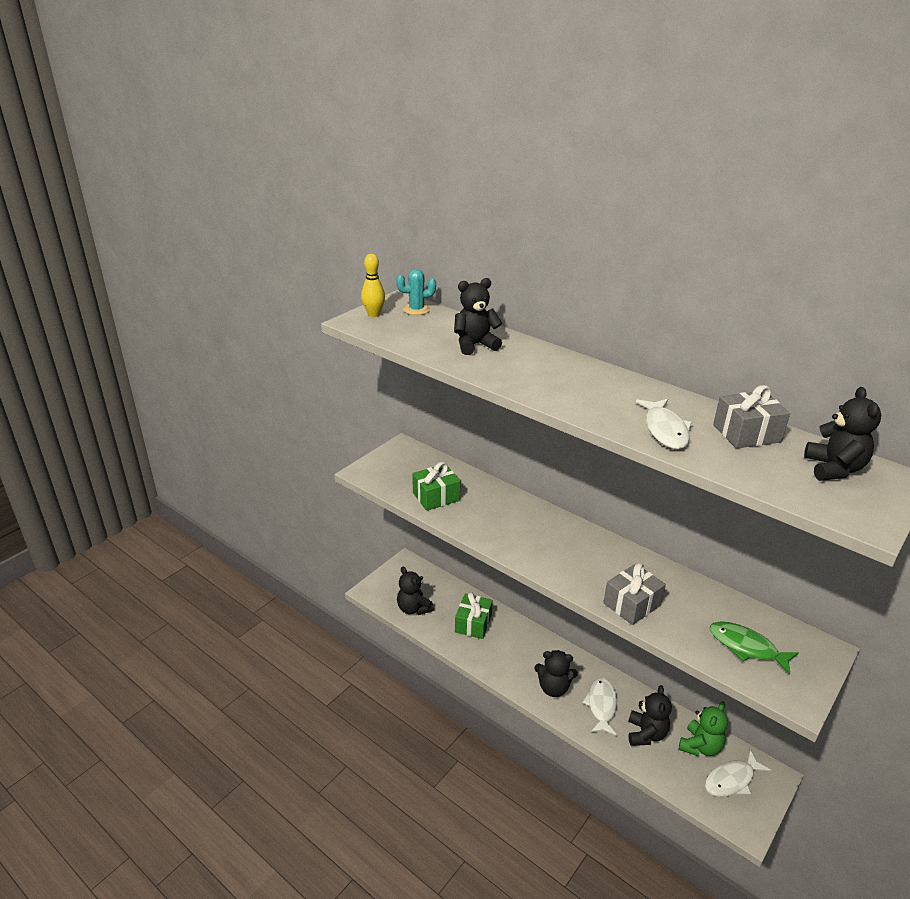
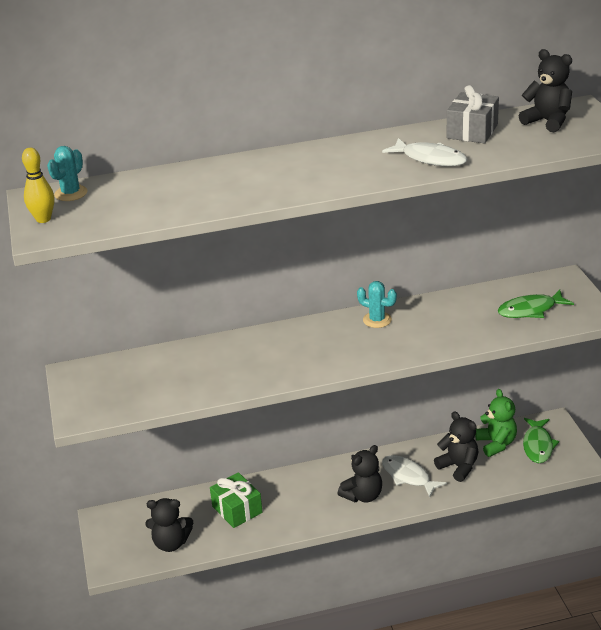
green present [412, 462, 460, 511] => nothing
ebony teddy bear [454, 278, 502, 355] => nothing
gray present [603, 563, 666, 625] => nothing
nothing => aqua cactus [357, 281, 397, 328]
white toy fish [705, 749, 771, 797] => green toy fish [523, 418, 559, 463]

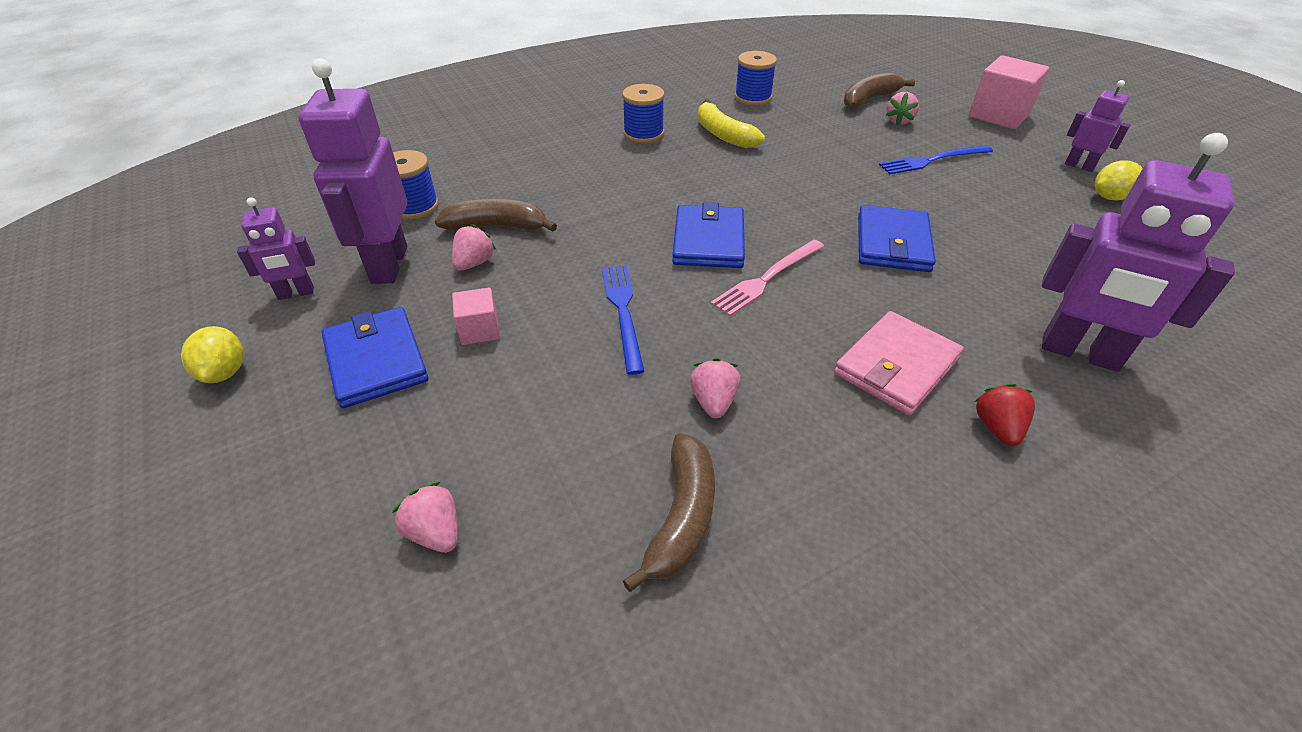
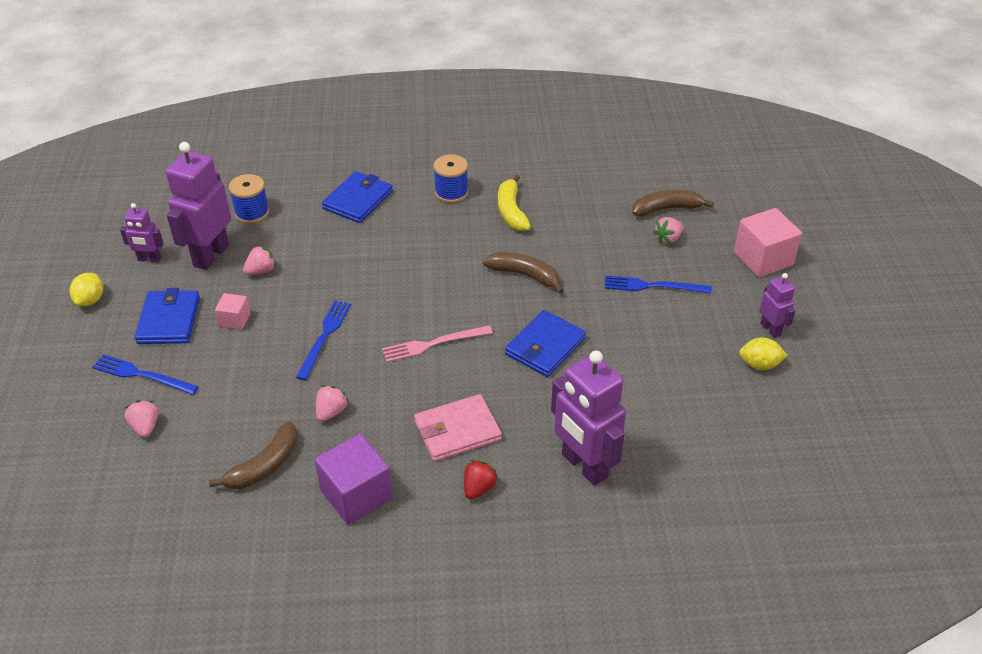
cobalt reel of thread [735, 51, 777, 105] => nothing
nothing => cobalt table fork [92, 354, 199, 395]
nothing => violet solid cube [315, 434, 393, 524]
dark brown banana fruit [435, 199, 557, 232] => dark brown banana fruit [483, 252, 564, 294], shifted
cobalt billfold [672, 202, 745, 268] => cobalt billfold [322, 171, 393, 223], shifted

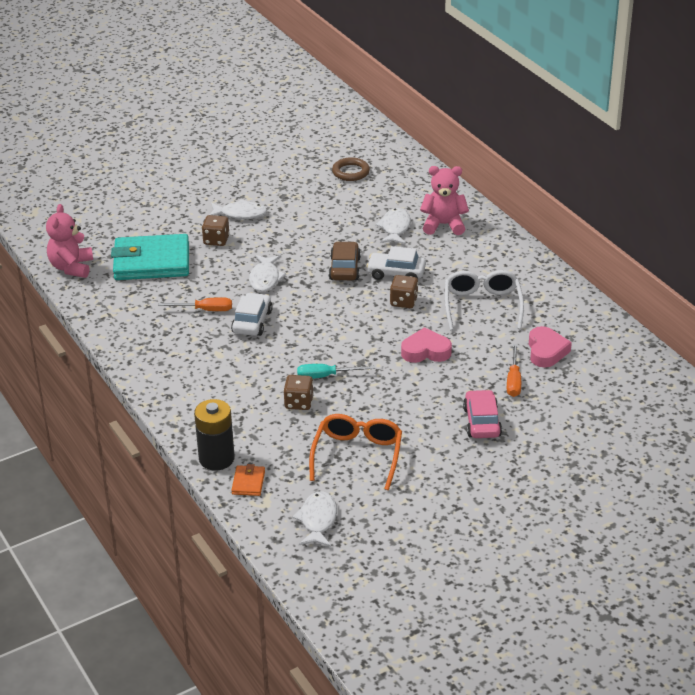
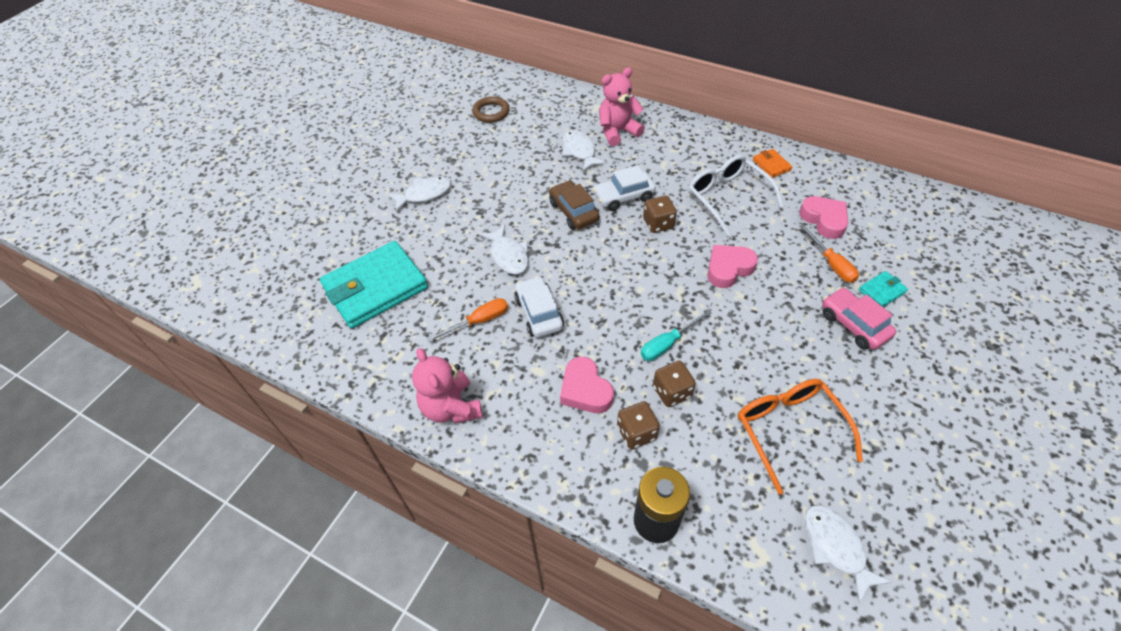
nothing => pink love heart [560, 357, 614, 413]
nothing => aqua billfold [859, 271, 908, 307]
pink teddy bear [46, 204, 93, 278] => pink teddy bear [412, 348, 482, 424], shifted
dark brown dice [202, 215, 230, 246] => dark brown dice [617, 401, 660, 449], shifted
orange billfold [231, 464, 265, 496] => orange billfold [753, 149, 792, 178], shifted

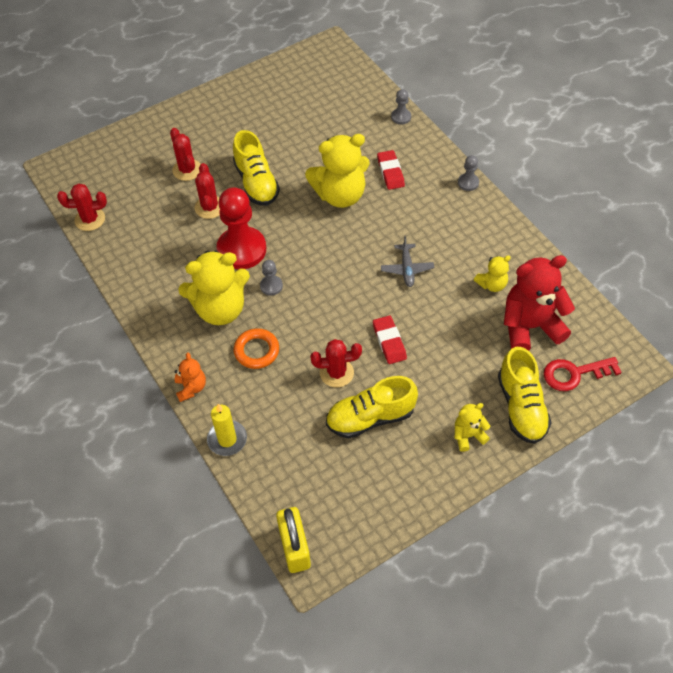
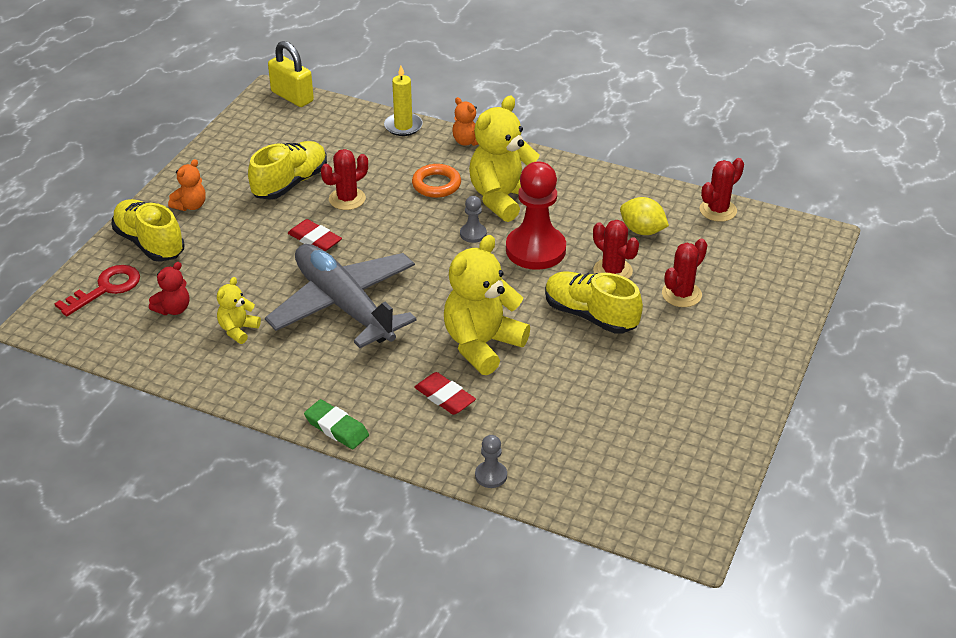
nothing => bright yellow lemon [620, 197, 669, 235]
gray game pawn [458, 155, 479, 191] => green pencil eraser [304, 399, 369, 449]
bright yellow teddy bear [455, 403, 490, 452] => orange teddy bear [168, 159, 206, 211]
crimson cactus [170, 128, 201, 181] => crimson cactus [662, 238, 707, 307], 75 degrees counterclockwise
gray plane [381, 236, 434, 287] => gray plane [265, 244, 417, 348], x2.46
crimson teddy bear [504, 255, 575, 351] => crimson teddy bear [149, 262, 189, 315], x0.49

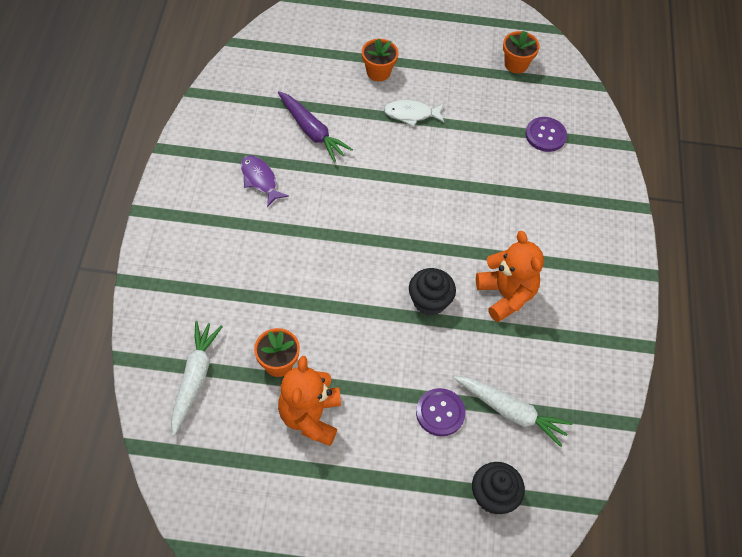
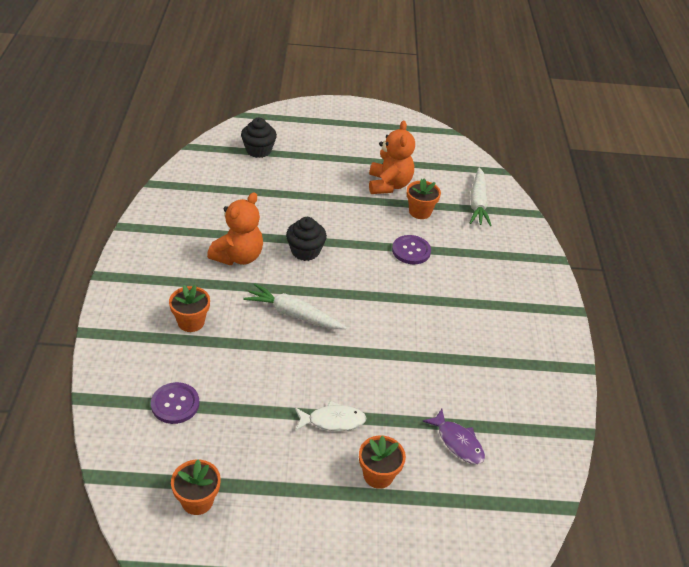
violet carrot [278, 91, 353, 162] => nothing
nothing => orange potted plant [169, 285, 210, 332]
violet toy fish [241, 155, 289, 207] => violet toy fish [422, 409, 485, 464], shifted
violet button [416, 388, 466, 436] => violet button [392, 235, 431, 264], shifted
white carrot [454, 376, 573, 447] => white carrot [243, 283, 347, 329], shifted
orange teddy bear [476, 231, 544, 322] => orange teddy bear [207, 192, 263, 265], 120 degrees counterclockwise

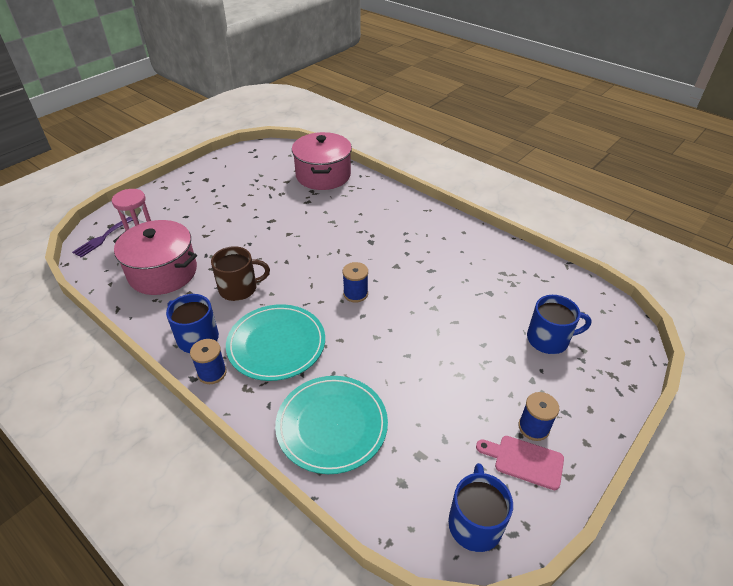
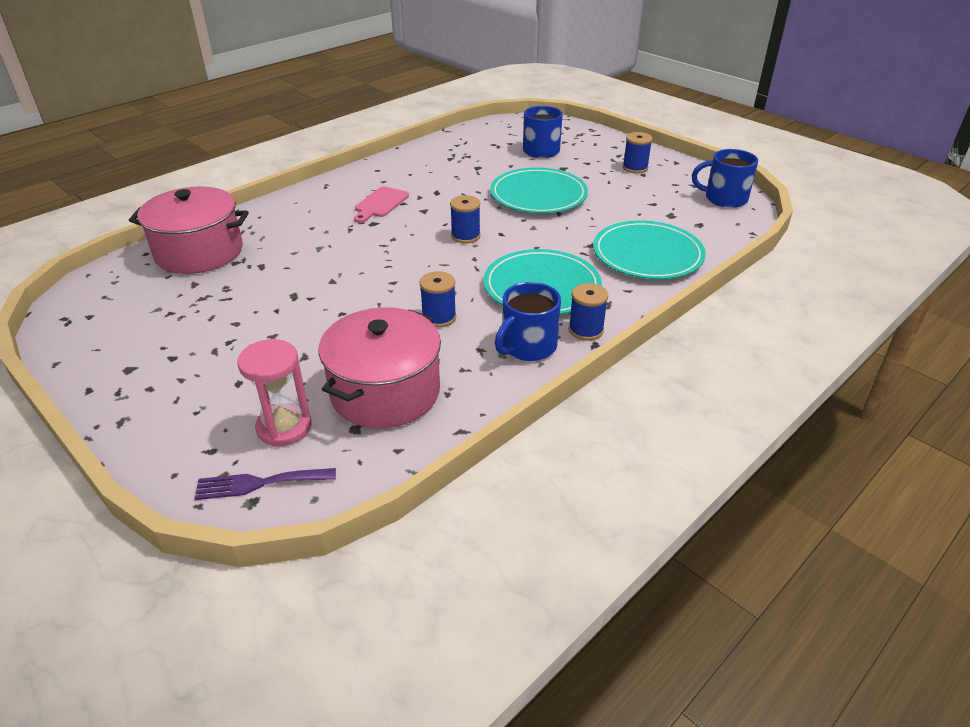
nothing => aqua plate [490, 167, 588, 213]
pink chopping board [476, 436, 564, 490] => pink chopping board [354, 186, 409, 223], shifted
dark brown coffee mug [211, 246, 270, 301] => cobalt reel of thread [420, 271, 456, 328]
violet table fork [72, 217, 133, 258] => violet table fork [194, 468, 336, 500], 135 degrees clockwise

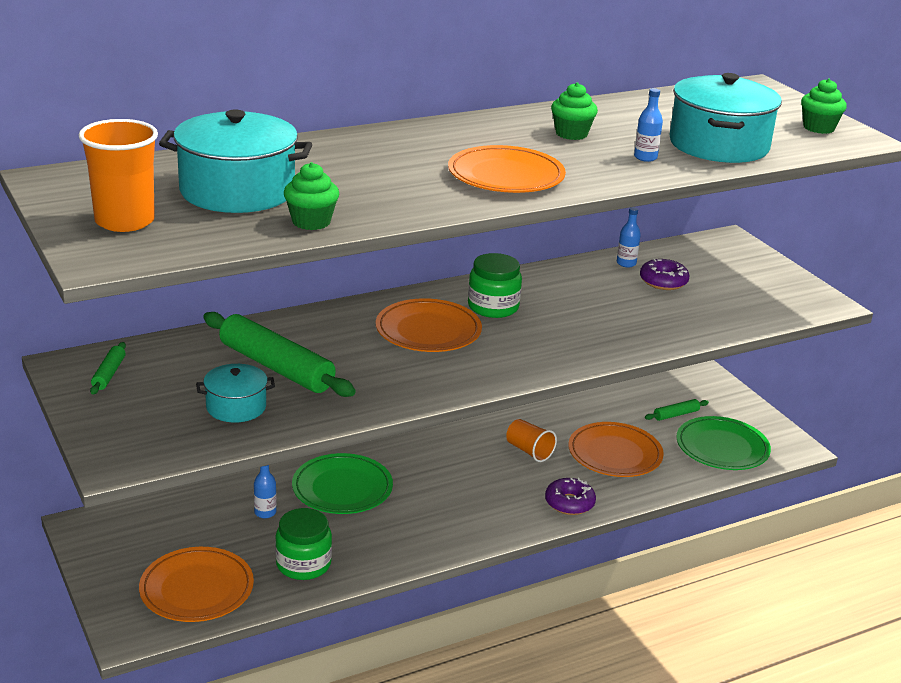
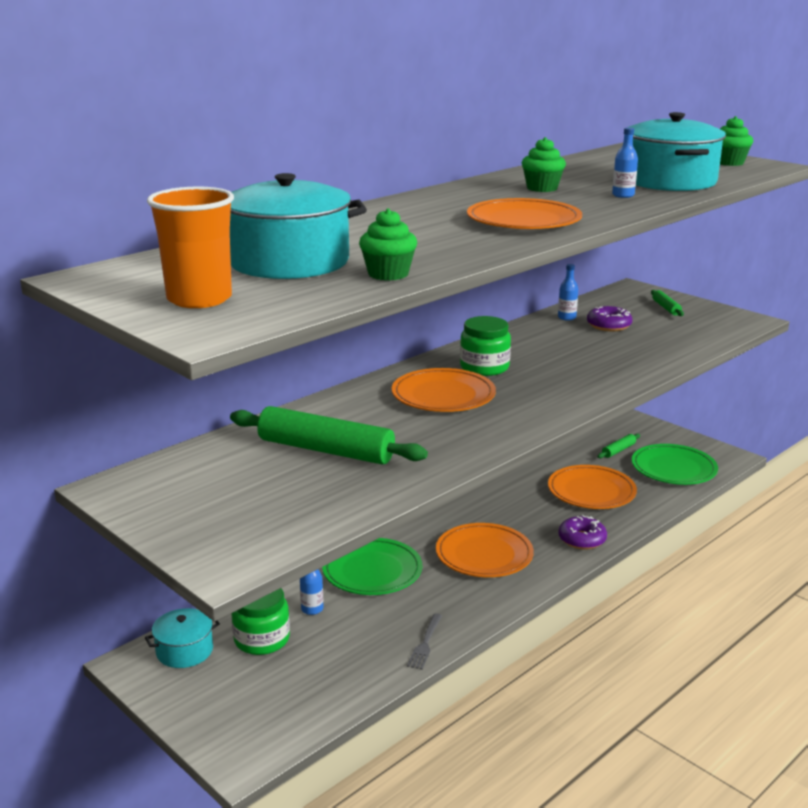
orange tumbler [506, 419, 557, 462] => nothing
nothing => gray table fork [407, 613, 442, 670]
green dough roller [90, 342, 126, 395] => green dough roller [651, 290, 684, 316], shifted
orange plate [139, 547, 254, 622] => orange plate [436, 523, 534, 577], shifted
aqua pot [196, 364, 275, 423] => aqua pot [145, 608, 220, 668], shifted
green preserve jar [275, 508, 332, 580] => green preserve jar [231, 588, 290, 655], shifted

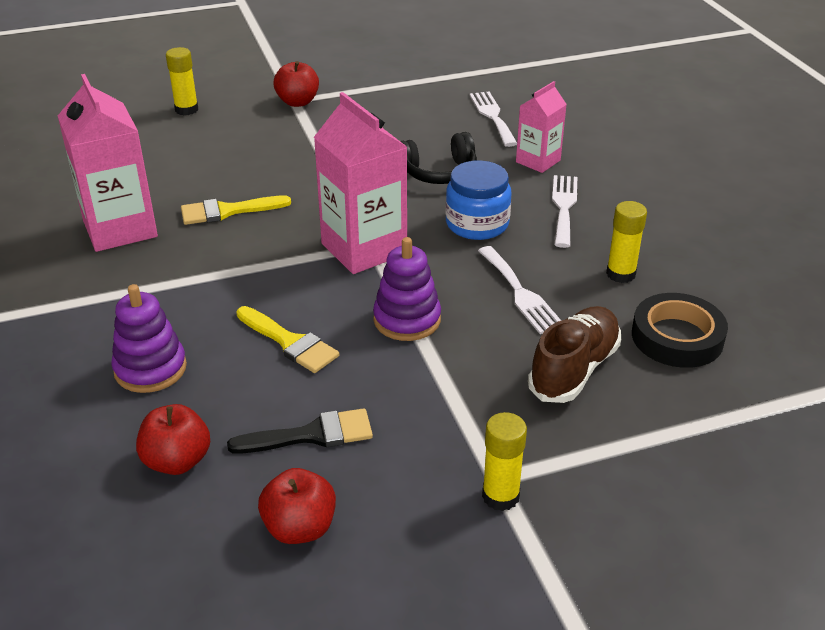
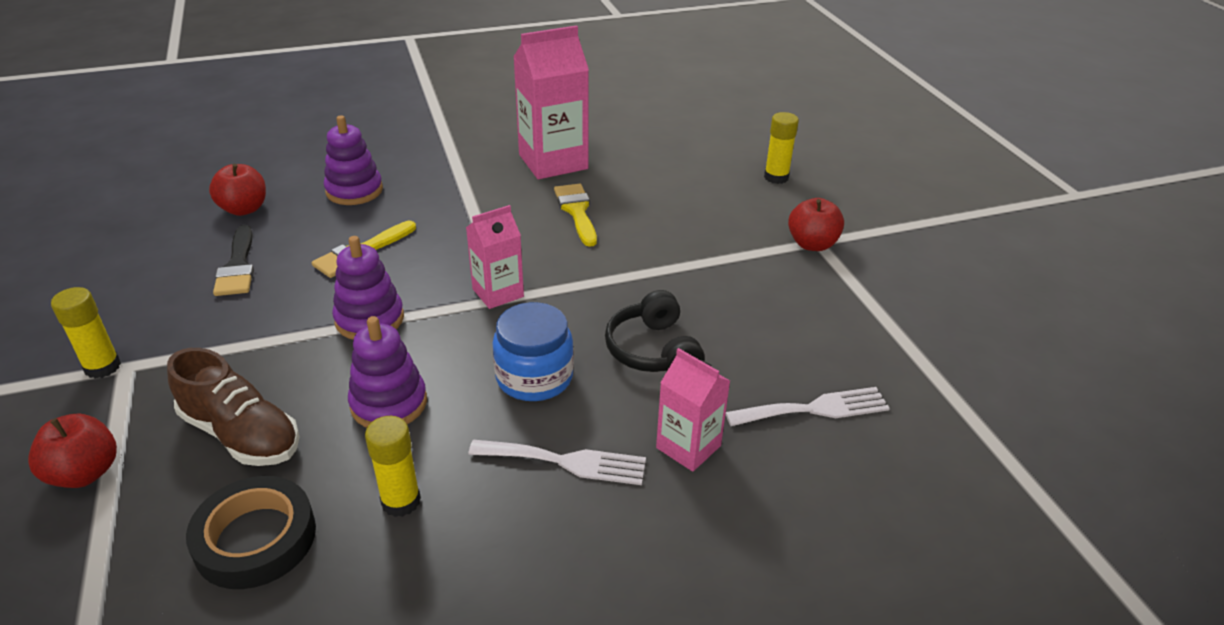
crimson toy apple [258, 468, 336, 544] => crimson toy apple [28, 414, 117, 488], shifted
white table fork [478, 246, 561, 334] => violet stacking rings [348, 316, 427, 428]
pink milk carton [314, 92, 407, 274] => pink milk carton [466, 205, 524, 309], x0.58

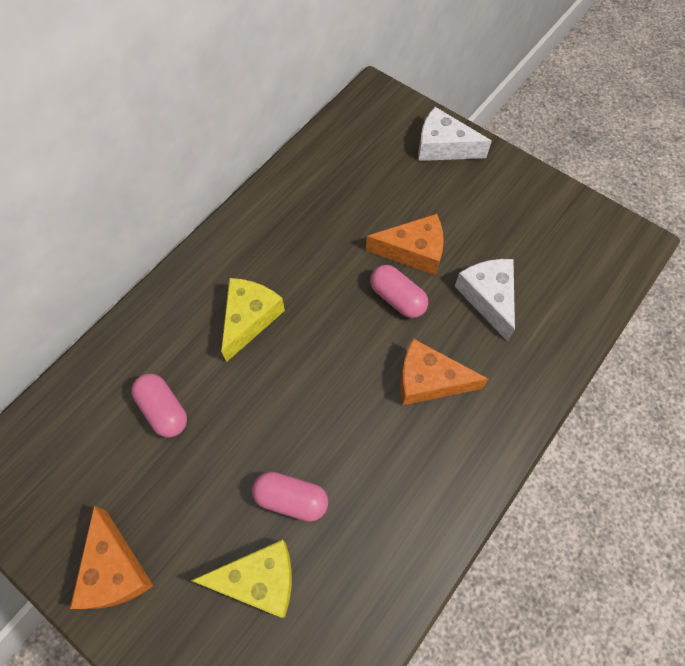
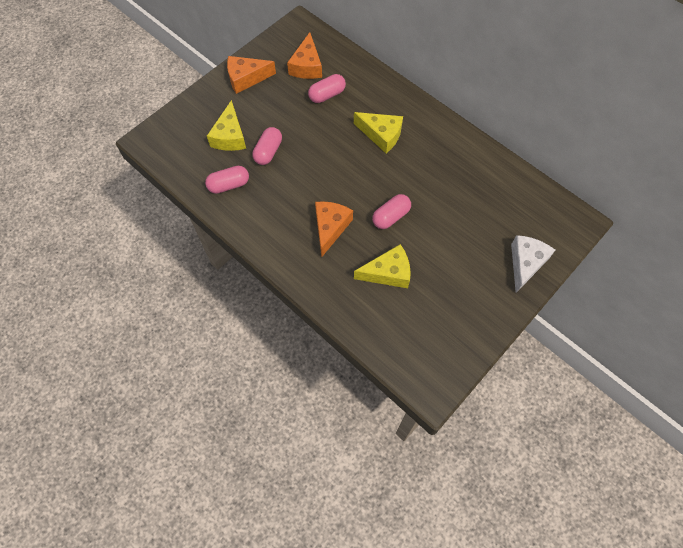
nothing => pink pill [205, 166, 249, 194]
orange piece of cheese [366, 214, 444, 275] => orange piece of cheese [287, 32, 322, 79], shifted
white piece of cheese [454, 259, 515, 342] => bright yellow piece of cheese [354, 244, 411, 288]

